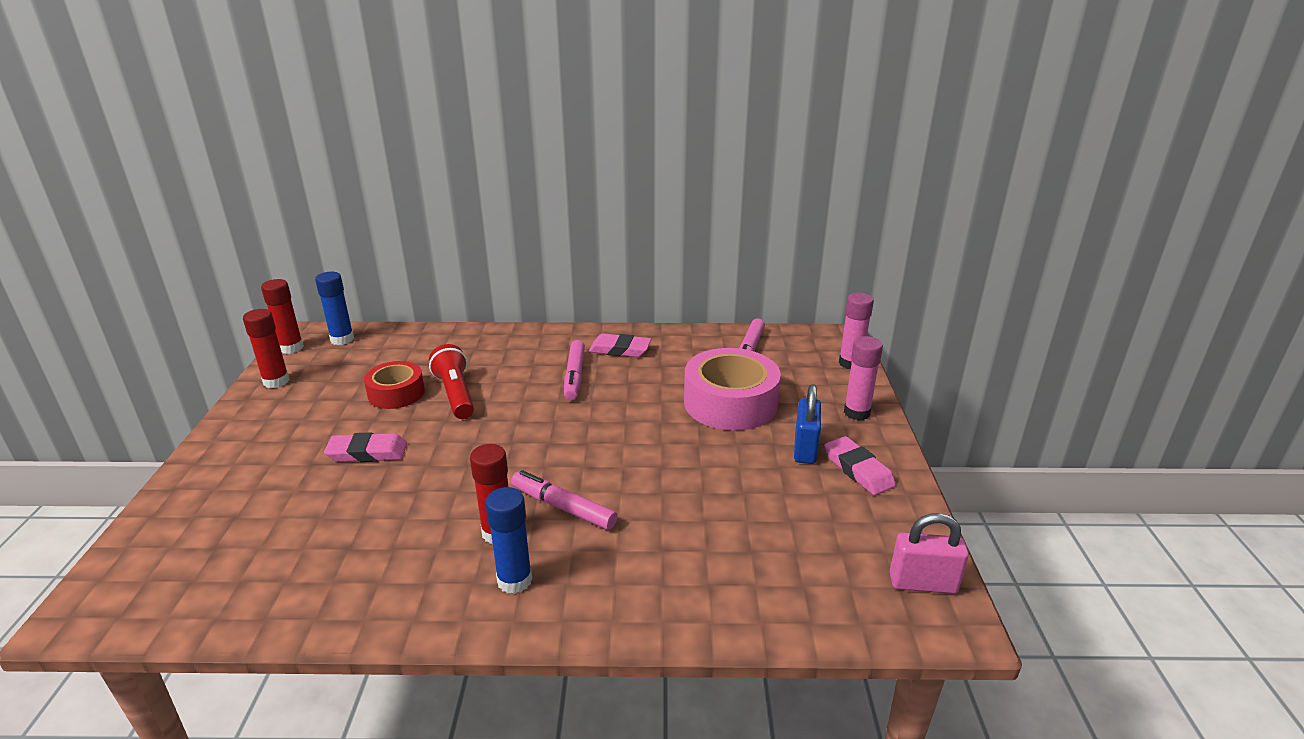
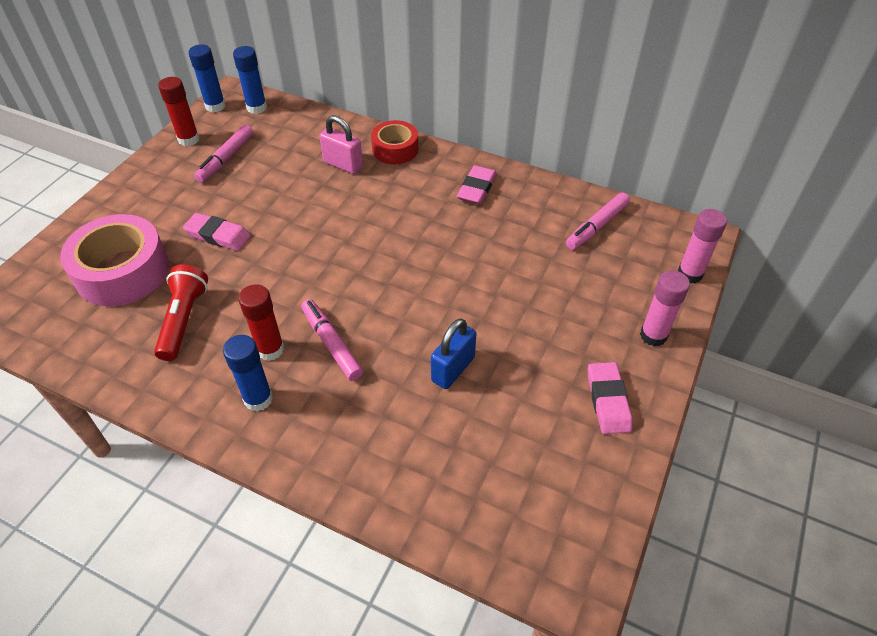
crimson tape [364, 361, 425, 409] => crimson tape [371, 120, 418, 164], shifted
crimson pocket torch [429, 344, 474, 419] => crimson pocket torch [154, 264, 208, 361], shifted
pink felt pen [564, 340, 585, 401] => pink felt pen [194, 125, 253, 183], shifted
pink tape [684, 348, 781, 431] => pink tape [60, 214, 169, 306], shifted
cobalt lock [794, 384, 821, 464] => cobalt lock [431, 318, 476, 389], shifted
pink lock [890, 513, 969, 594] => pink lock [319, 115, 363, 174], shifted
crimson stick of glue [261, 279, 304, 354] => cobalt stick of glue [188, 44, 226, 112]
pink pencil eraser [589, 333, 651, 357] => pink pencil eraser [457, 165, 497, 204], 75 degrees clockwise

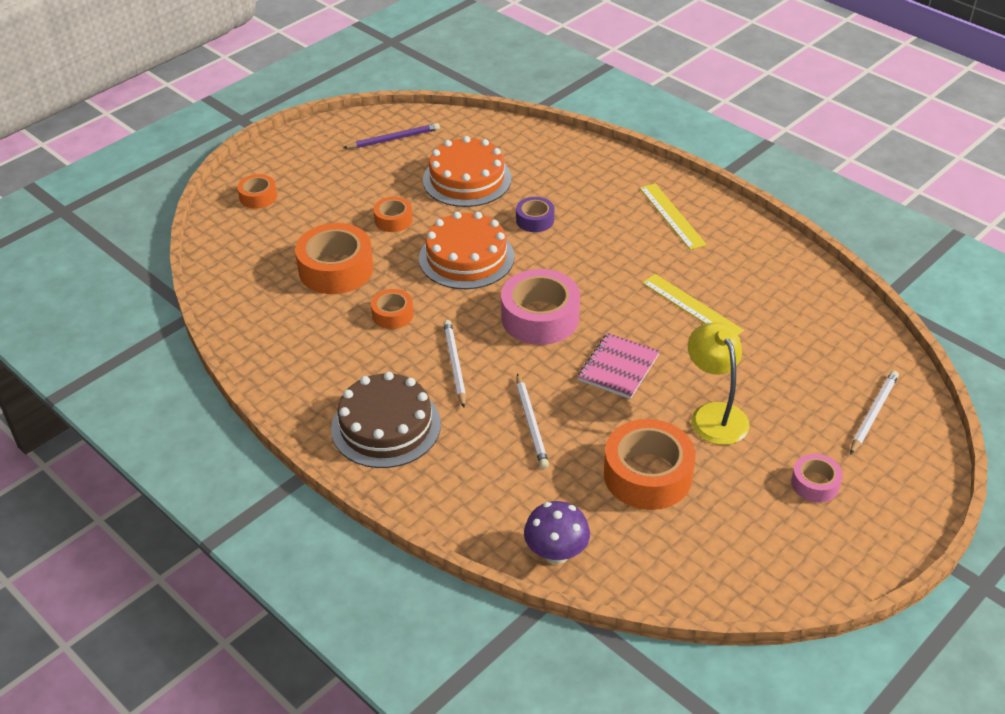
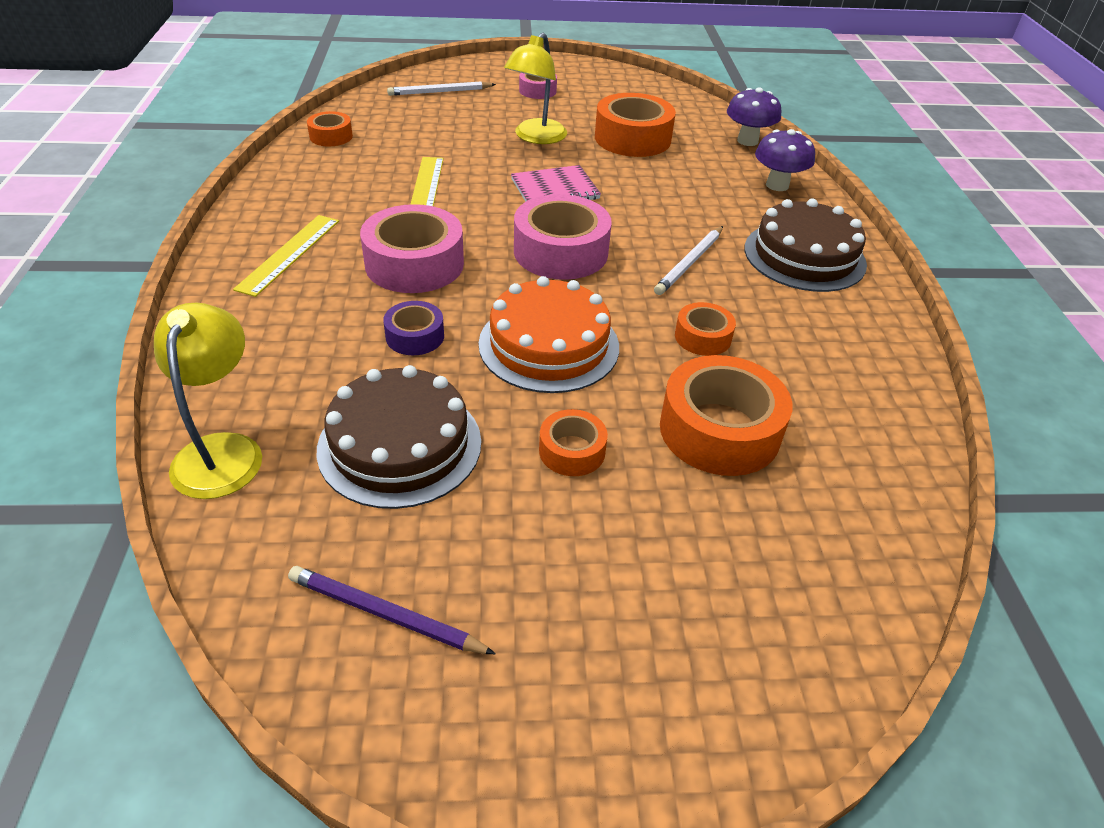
white wooden pencil [517, 373, 549, 469] => nothing
nothing => bright yellow lamp [154, 302, 262, 499]
nothing => pink tape [360, 204, 464, 293]
nothing => violet mushroom [755, 129, 815, 191]
orange tape [237, 174, 277, 209] => orange tape [307, 111, 353, 146], shifted
orange cake [423, 136, 512, 207] => dark brown cake [317, 365, 481, 509]

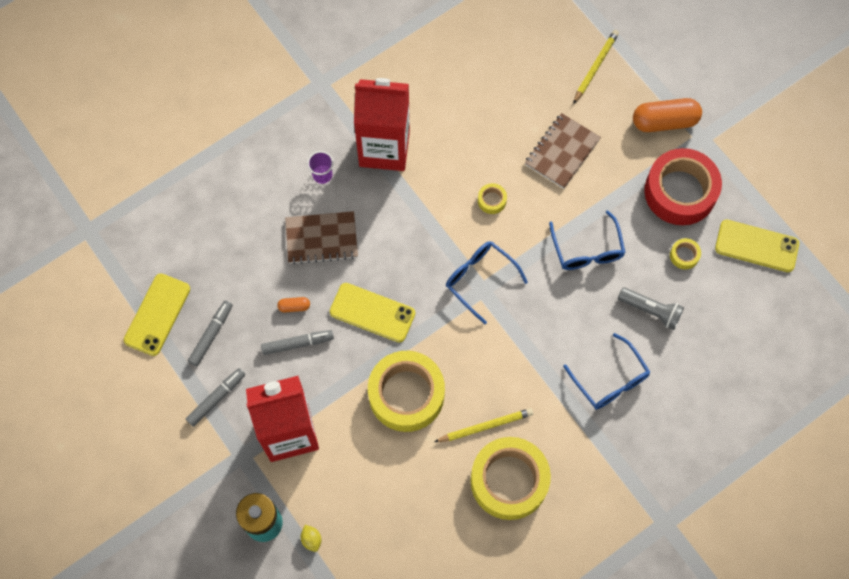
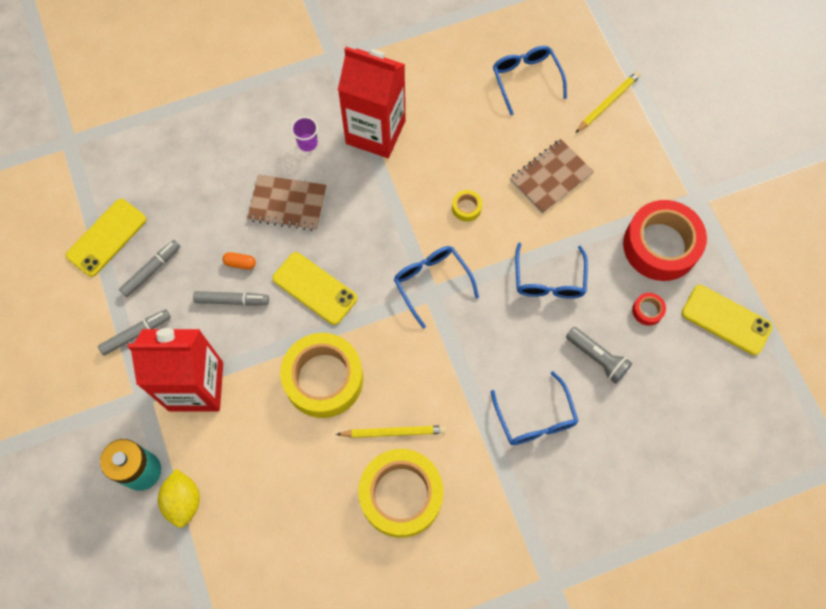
orange pill [633, 98, 702, 132] => nothing
nothing => cobalt eyeglasses [493, 46, 567, 115]
bright yellow tape [670, 238, 701, 269] => crimson tape [632, 293, 666, 326]
bright yellow lemon [301, 525, 321, 552] => bright yellow lemon [158, 469, 200, 528], x1.88

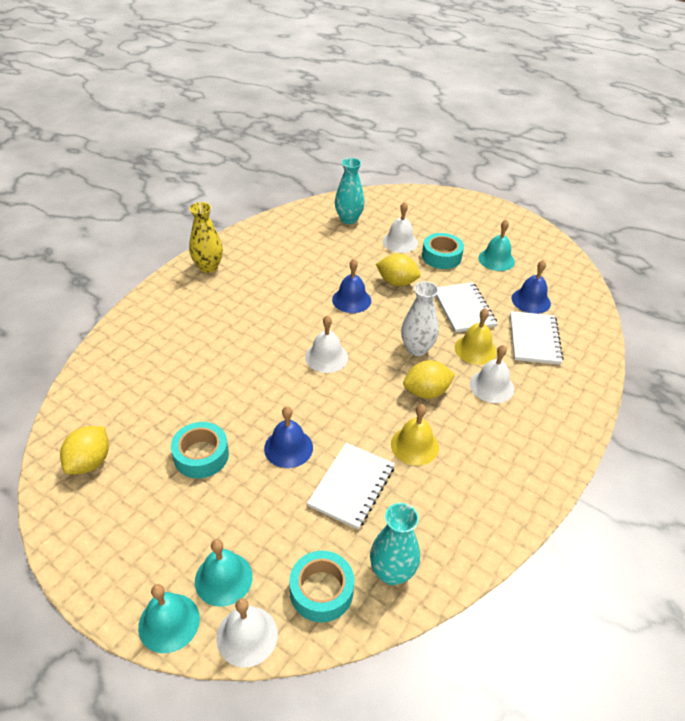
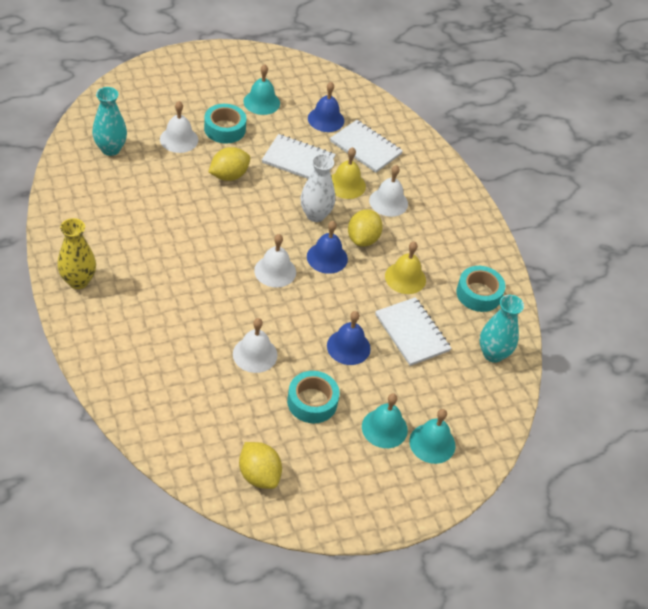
aqua hand bell [138, 584, 200, 653] => aqua hand bell [362, 393, 408, 448], shifted
white hand bell [216, 598, 278, 668] => white hand bell [233, 318, 278, 373], shifted
aqua tape [289, 550, 354, 623] => aqua tape [457, 266, 505, 312], shifted
cobalt hand bell [332, 259, 371, 313] => cobalt hand bell [307, 221, 348, 274], shifted

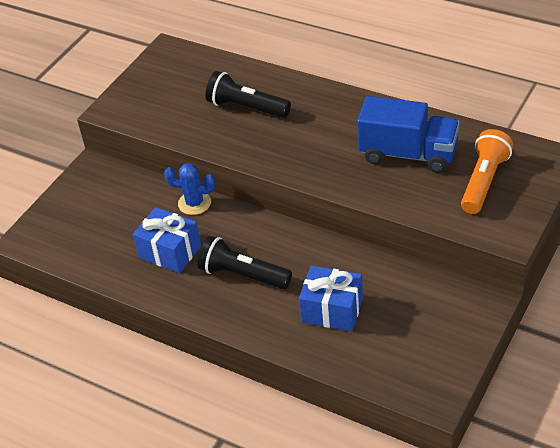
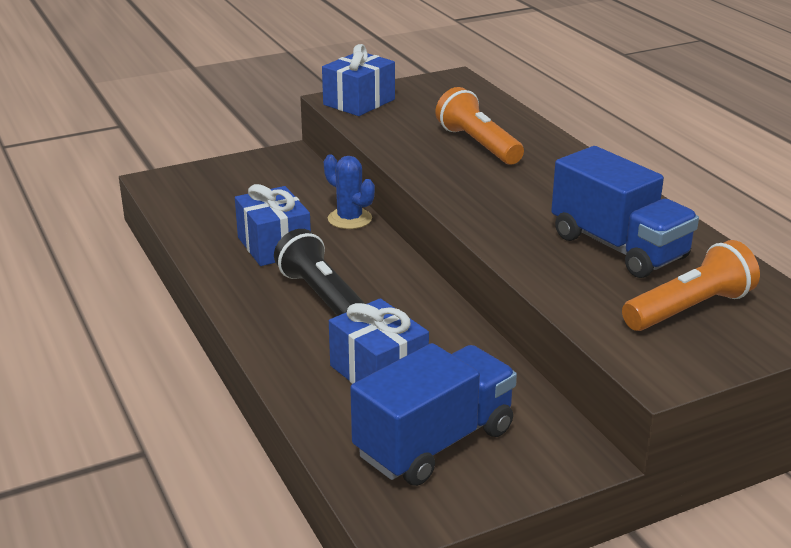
nothing => cobalt present [322, 44, 395, 116]
nothing => cobalt lorry [350, 343, 517, 486]
ebony pocket torch [206, 71, 291, 118] => orange pocket torch [435, 87, 524, 165]

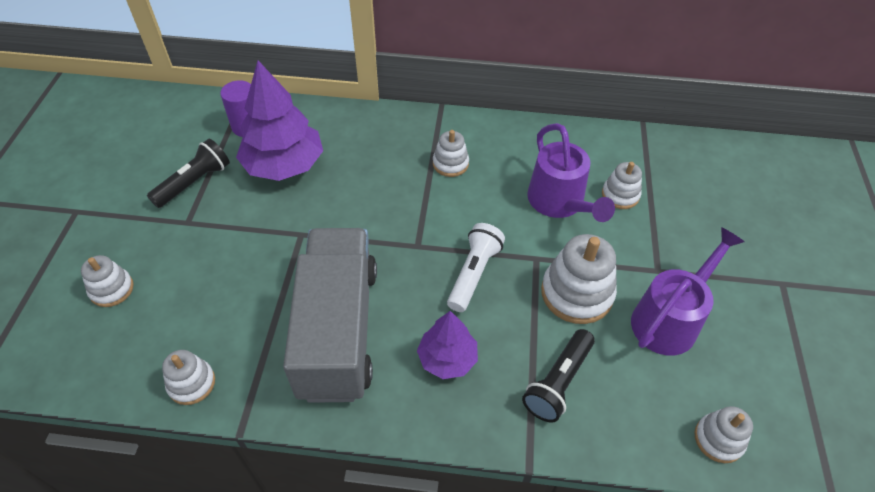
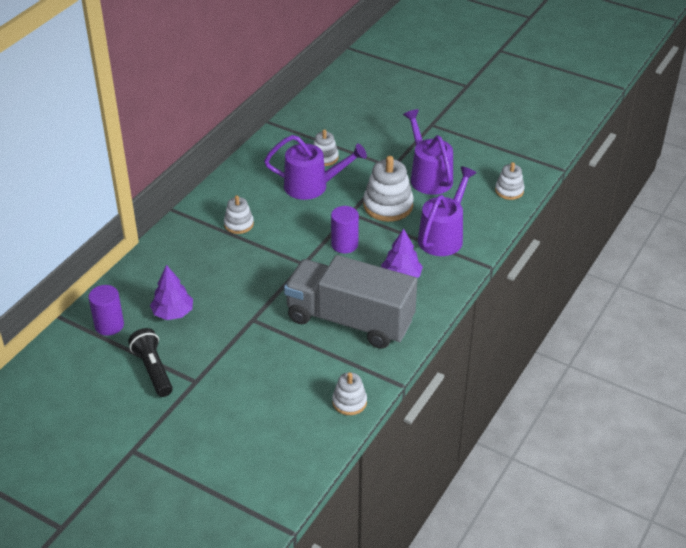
white stacking rings [81, 255, 134, 307] => nothing
white pocket torch [447, 223, 505, 312] => violet solid cylinder [331, 206, 359, 253]
ebony pocket torch [522, 329, 595, 423] => violet sprinkling can [418, 166, 477, 256]
violet tree [236, 61, 323, 181] => violet tree [150, 265, 193, 320], x0.58

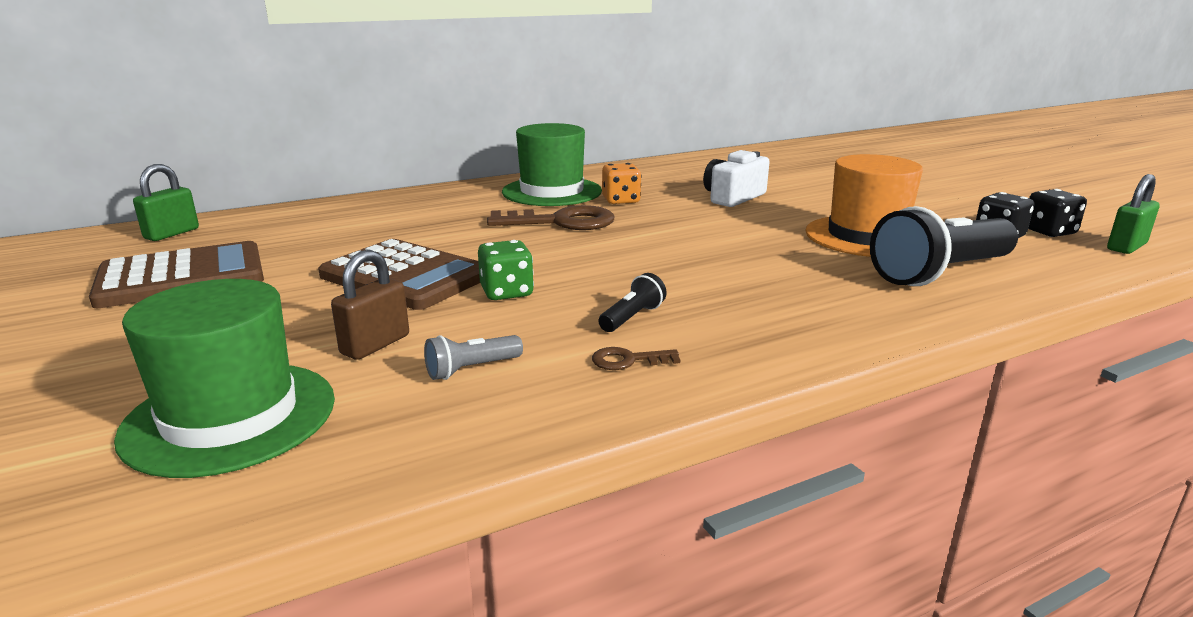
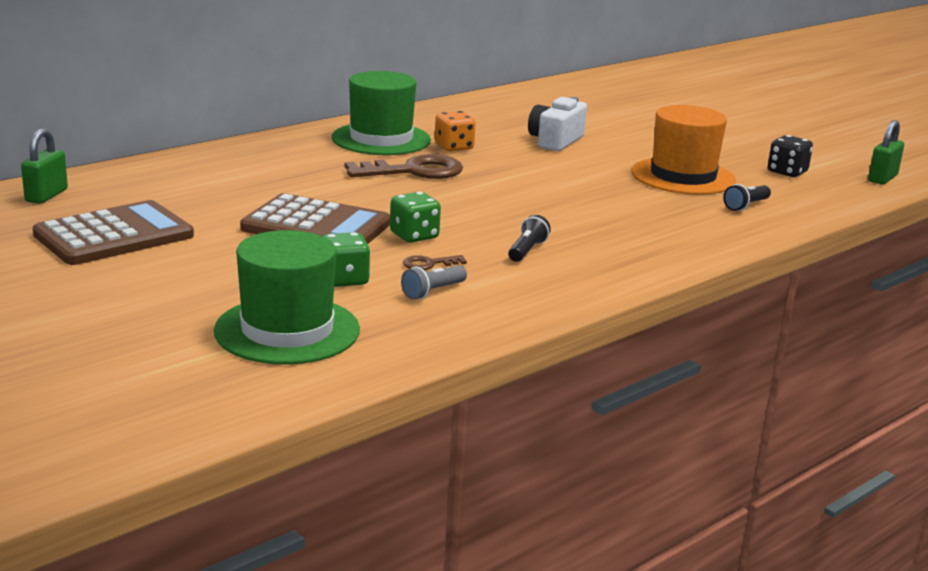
ebony dice [1028, 189, 1087, 237] => nothing
dark brown latchkey [592, 347, 680, 370] => dark brown latchkey [403, 255, 467, 270], shifted
dark brown lock [331, 250, 409, 360] => green dice [323, 232, 371, 287]
ebony pocket torch [870, 206, 1018, 286] => ebony pocket torch [723, 184, 771, 211], x0.44

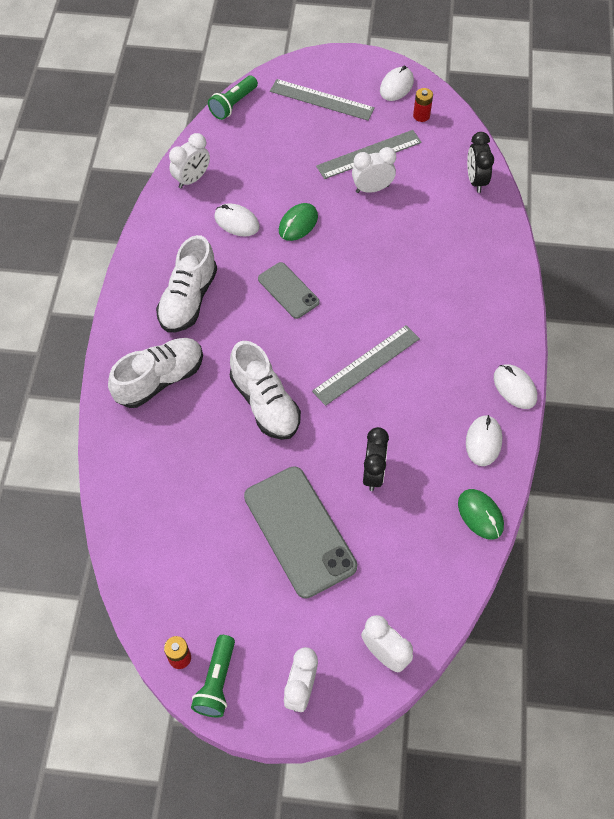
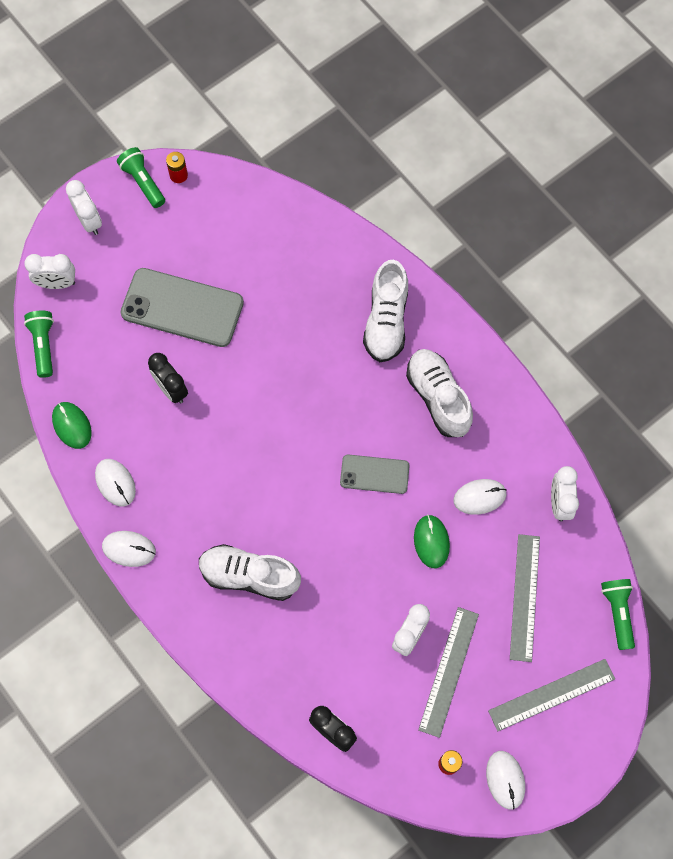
nothing => green pocket torch [24, 311, 54, 378]
white shoe [230, 341, 301, 440] => white shoe [199, 544, 301, 601], shifted
gray ruler [312, 325, 420, 406] => gray ruler [510, 534, 540, 662], shifted
green computer mouse [458, 489, 504, 540] => green computer mouse [52, 402, 92, 449], 45 degrees clockwise

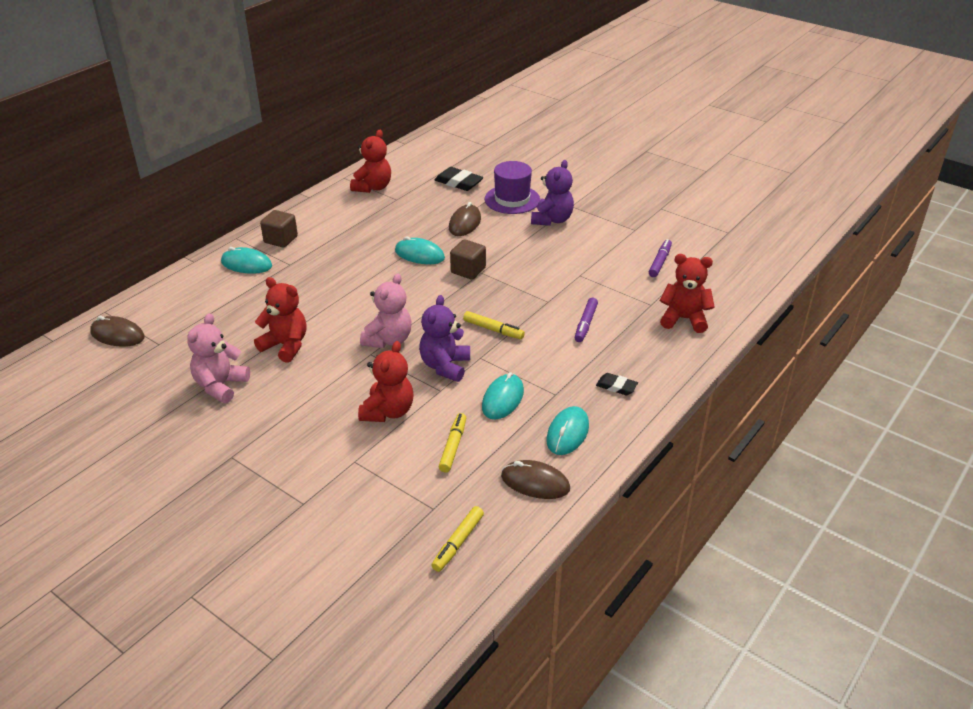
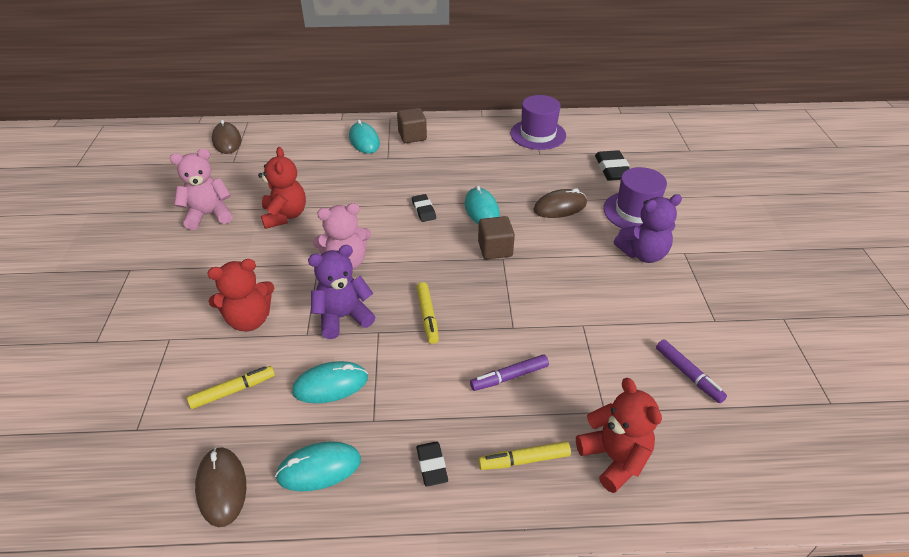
nothing => ebony pencil eraser [412, 194, 436, 222]
bright yellow felt pen [431, 506, 484, 572] => bright yellow felt pen [478, 441, 571, 470], shifted
crimson teddy bear [350, 130, 391, 193] => violet top hat [510, 95, 566, 150]
violet felt pen [649, 239, 672, 277] => violet felt pen [656, 339, 727, 403], 75 degrees clockwise

